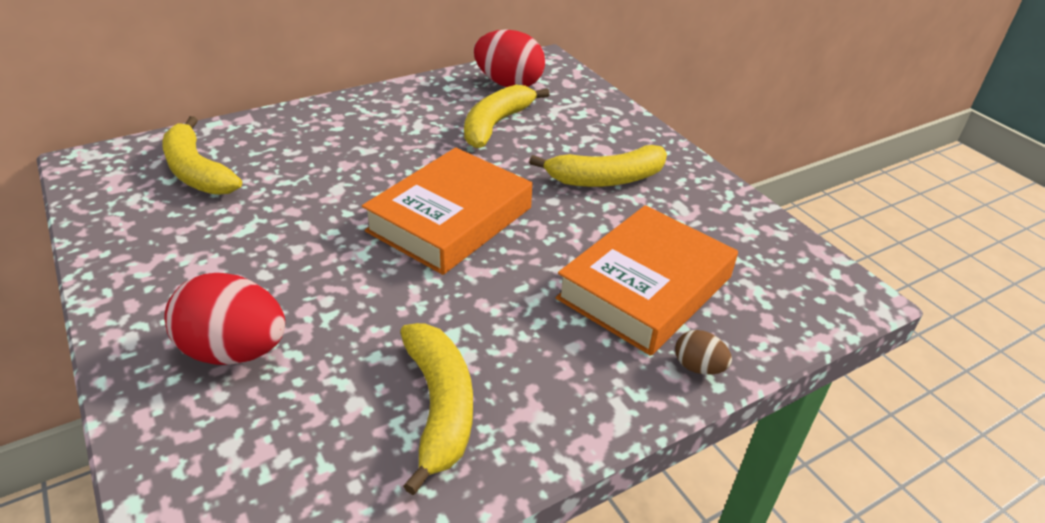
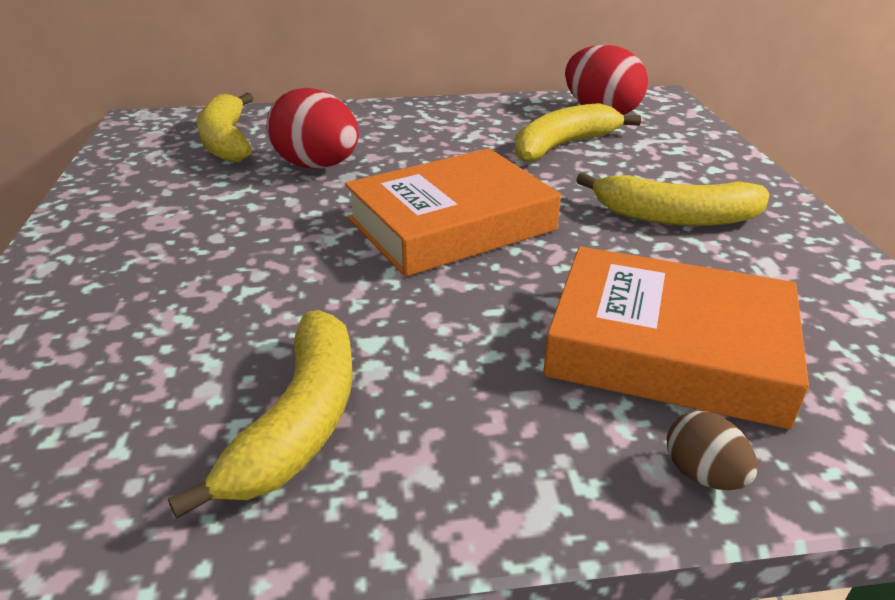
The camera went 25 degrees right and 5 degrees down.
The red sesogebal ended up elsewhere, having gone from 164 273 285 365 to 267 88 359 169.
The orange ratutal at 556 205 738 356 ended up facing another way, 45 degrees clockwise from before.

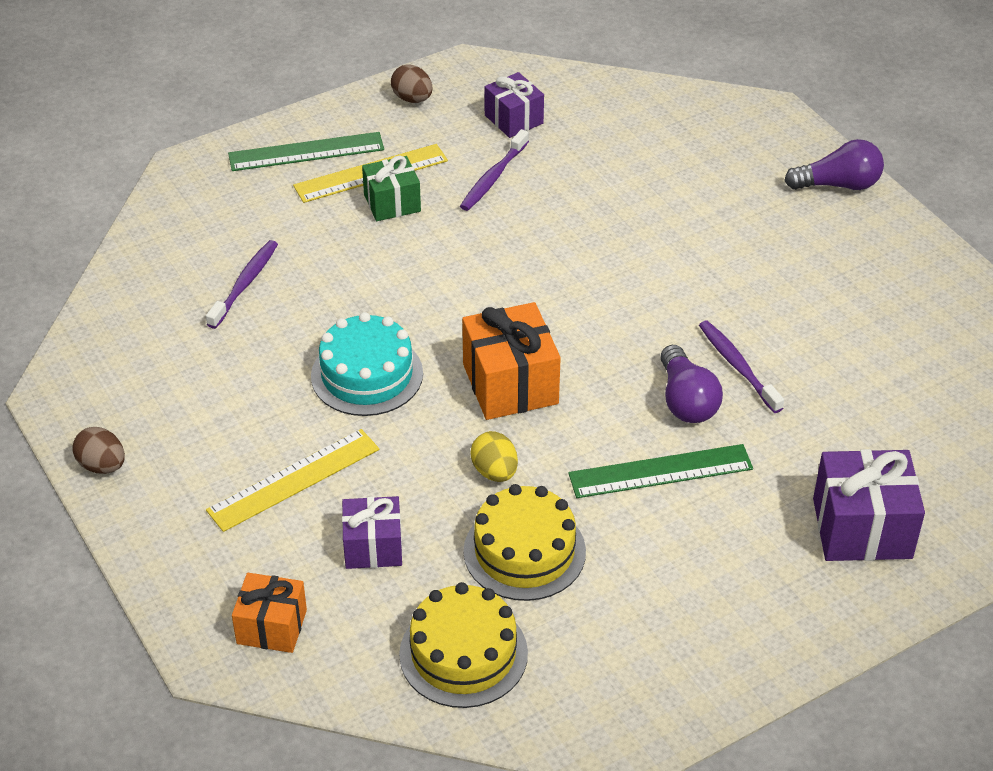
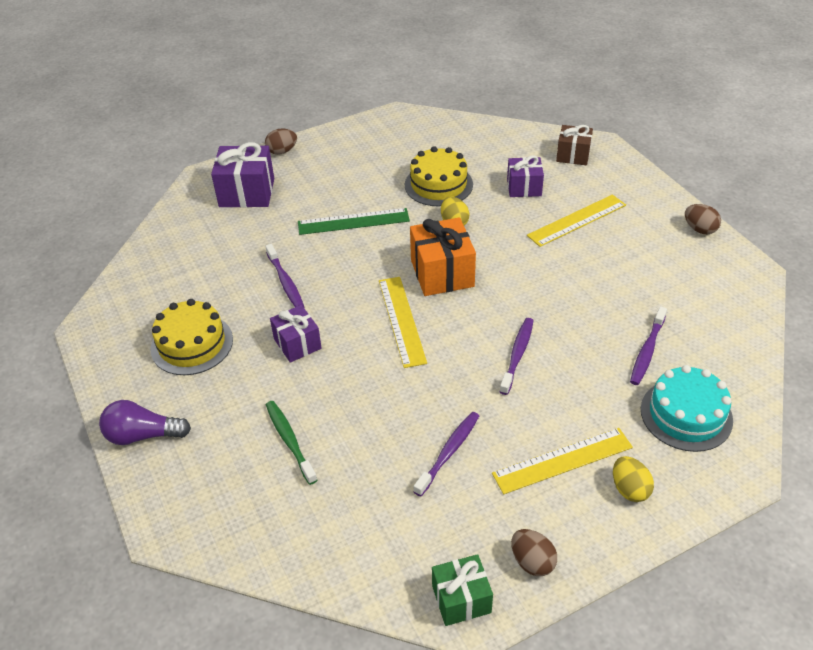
The camera went 175 degrees left and 0 degrees up.
The second view lost the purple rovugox at 660 345 723 423.
The second view gained the brown sesogebal at 265 128 297 155.
The second view gained the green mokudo at 266 401 317 485.
The second view gained the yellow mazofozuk at 379 277 427 368.
The second view gained the purple mokudo at 500 318 534 395.
The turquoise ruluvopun ended up elsewhere, having gone from 311 312 423 416 to 641 365 733 452.
The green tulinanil ended up elsewhere, having gone from 362 156 421 221 to 432 554 493 626.
The yellow ruluvopun ended up elsewhere, having gone from 399 582 528 708 to 150 299 233 375.
The purple tulinanil ended up elsewhere, having gone from 484 72 544 138 to 270 305 322 363.
Where the green mazofozuk stood at 228 132 384 171, the yellow sesogebal came to stand at 613 456 654 502.
What was the orange tulinanil at 232 573 307 653 turned into the brown tulinanil at 556 125 593 165.

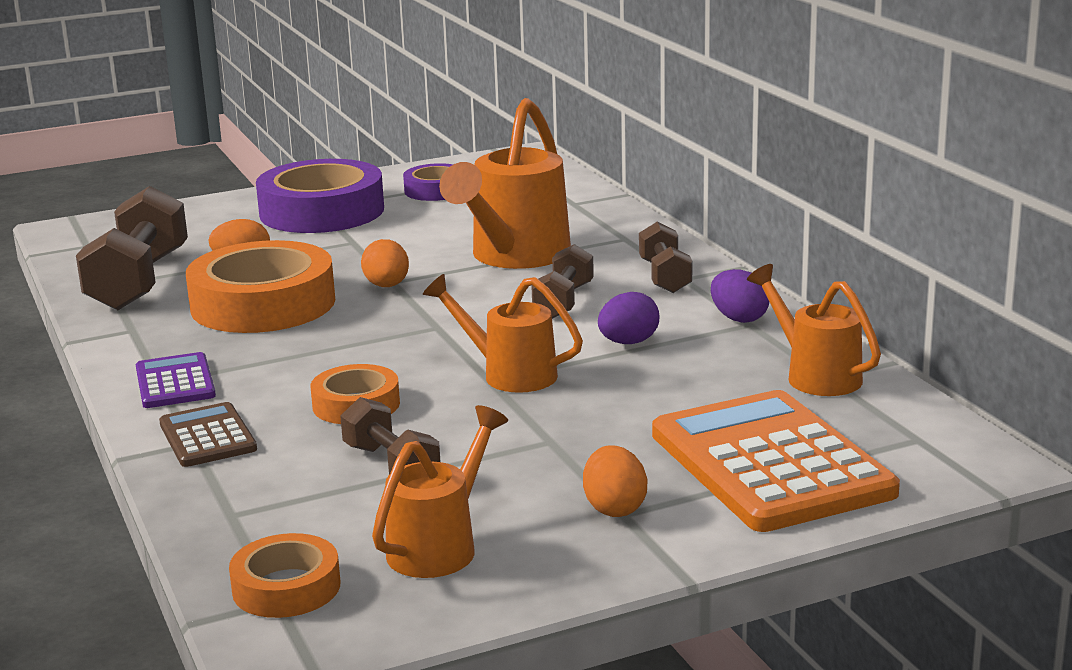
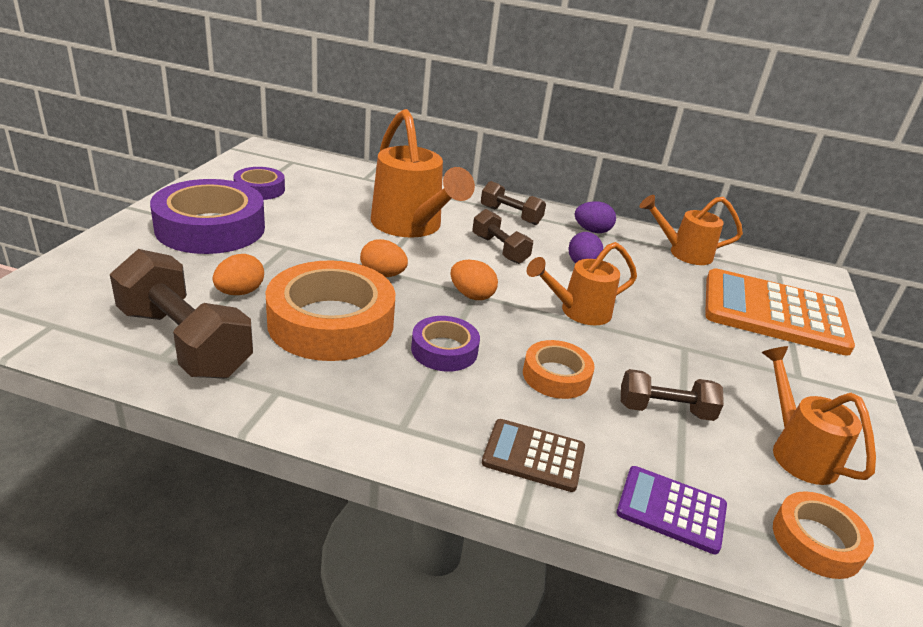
The camera went 55 degrees left and 10 degrees up.
The second view gained the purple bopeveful at 411 316 480 372.
The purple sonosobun ended up elsewhere, having gone from 136 352 216 408 to 616 466 727 554.
The orange sesogebal ended up elsewhere, having gone from 583 445 647 517 to 450 260 498 300.

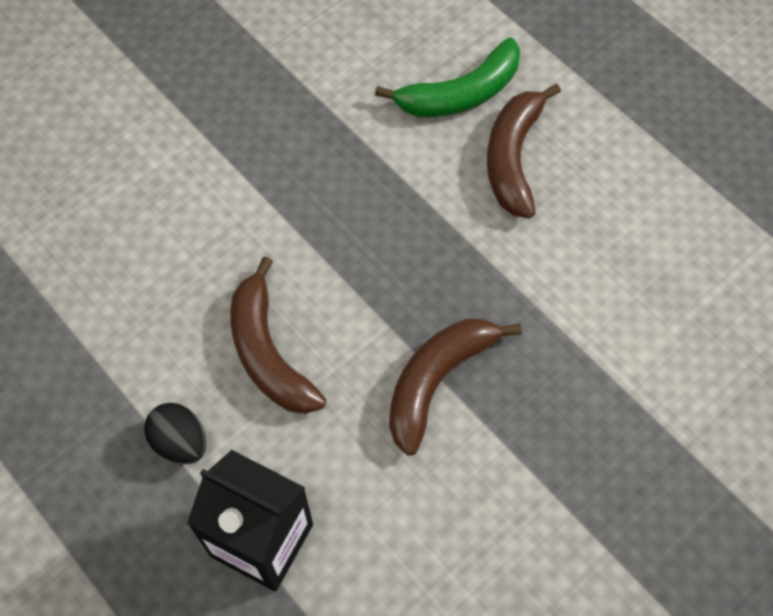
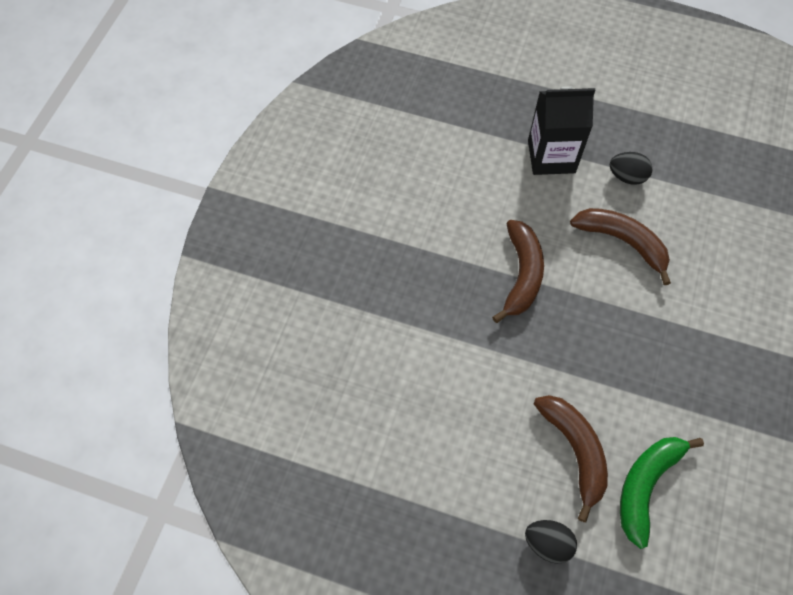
The camera went 150 degrees right and 0 degrees up.
The second view gained the black sesogebal at 525 520 577 564.

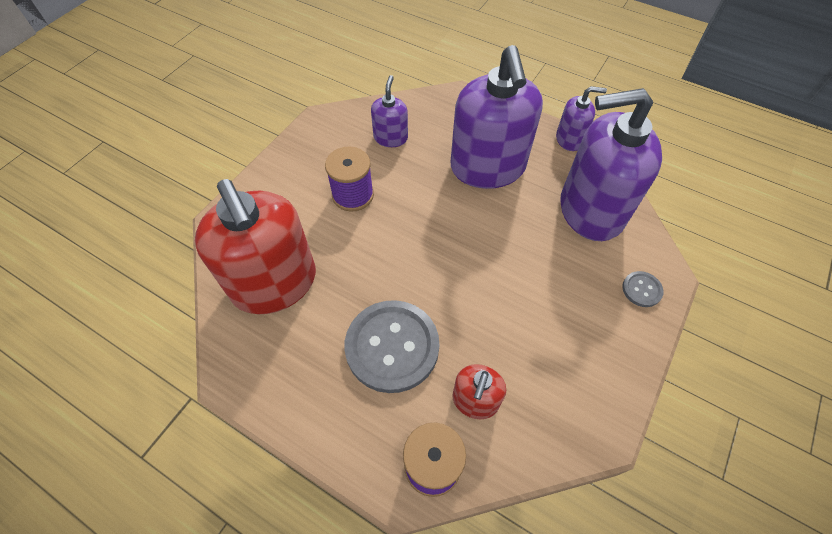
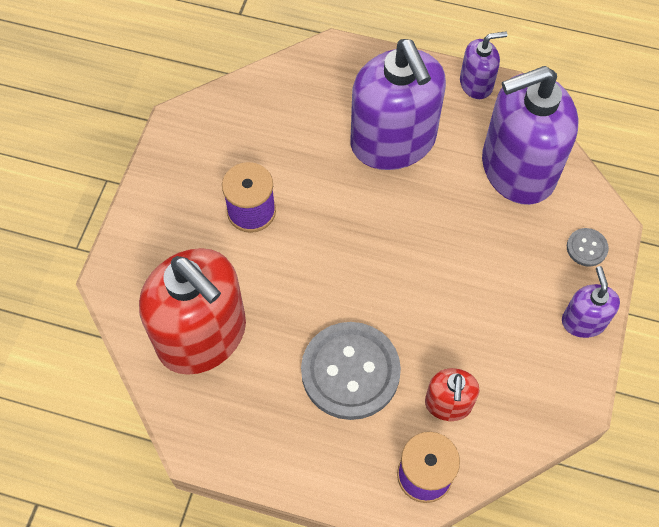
The camera went 15 degrees left and 5 degrees up.
The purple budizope ended up elsewhere, having gone from 371 75 408 147 to 562 266 620 338.

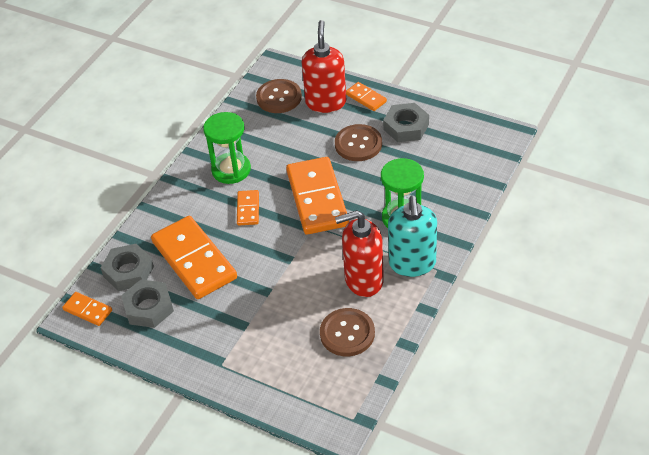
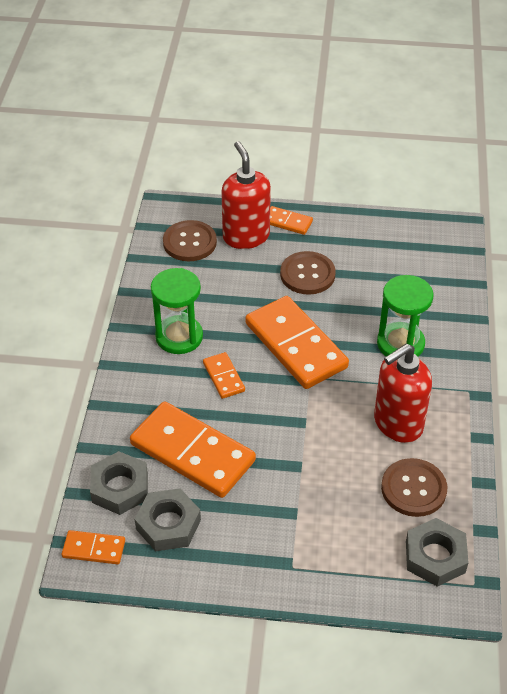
The camera went 25 degrees left and 0 degrees up.
The second view lost the turquoise budizope at 388 196 437 277.
The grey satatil ended up elsewhere, having gone from 383 103 429 142 to 406 518 469 587.

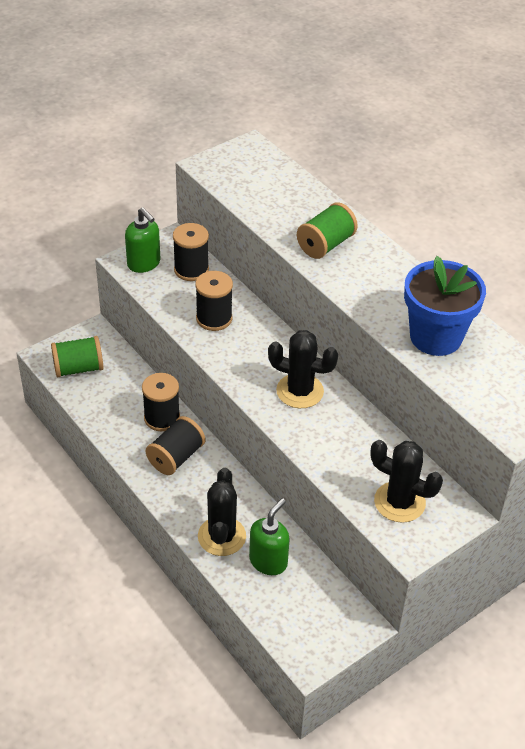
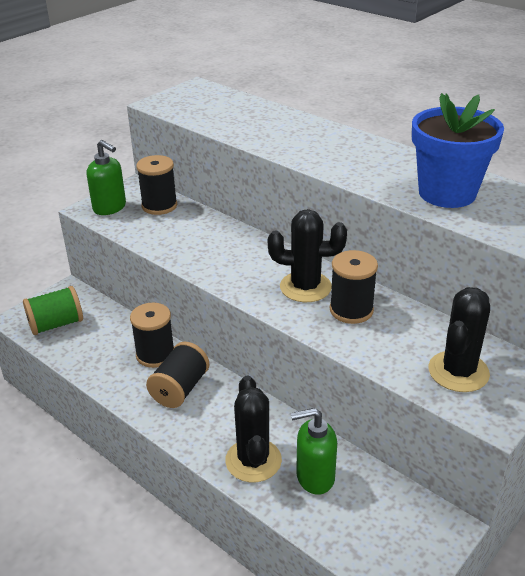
The camera went 10 degrees left and 10 degrees down.
The second view lost the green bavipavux at 297 202 358 259.
The black bavipavux ended up elsewhere, having gone from 195 271 233 331 to 330 250 378 324.
The green budizope at 249 498 290 575 ended up facing another way, 120 degrees counterclockwise from before.
The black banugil at 370 440 443 523 ended up facing another way, 75 degrees counterclockwise from before.

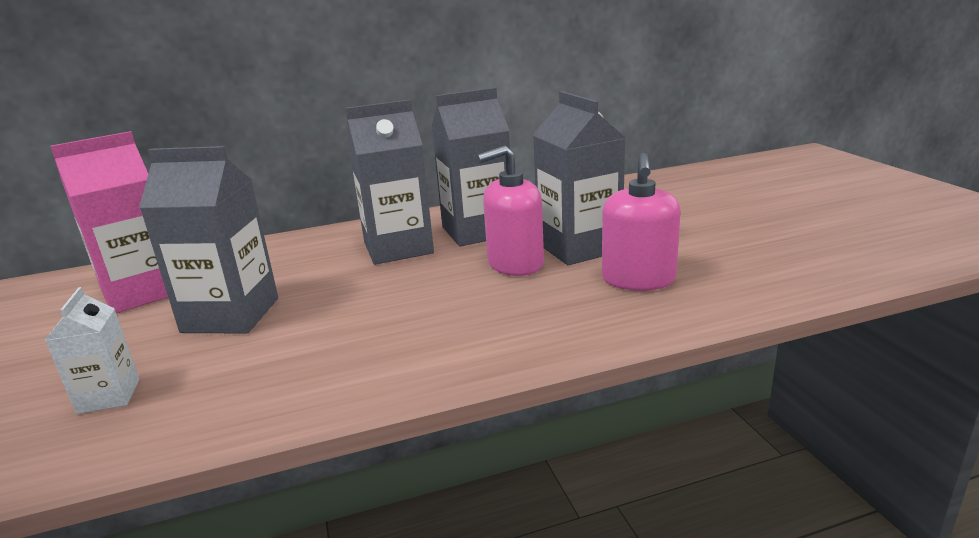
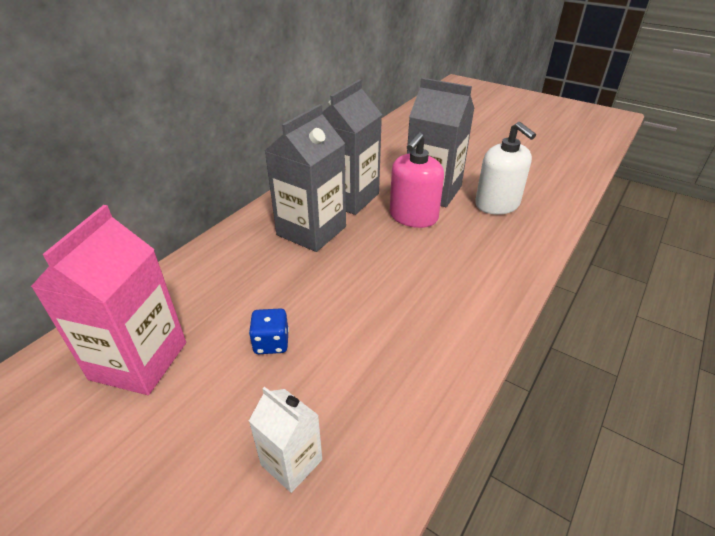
The camera went 40 degrees left and 15 degrees up.
Where the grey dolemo stood at 139 146 278 334, the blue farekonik came to stand at 249 308 289 354.
What was the pink budizope at 602 153 681 291 turned into the white budizope at 475 122 536 215.

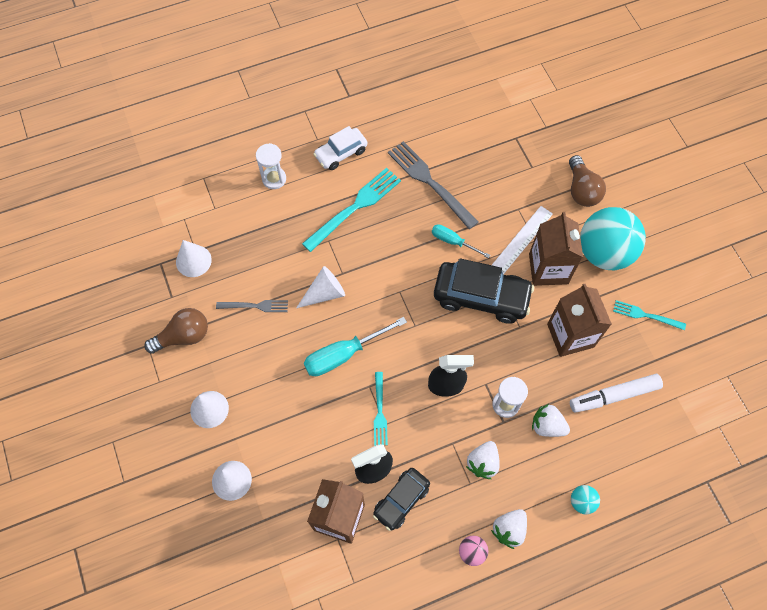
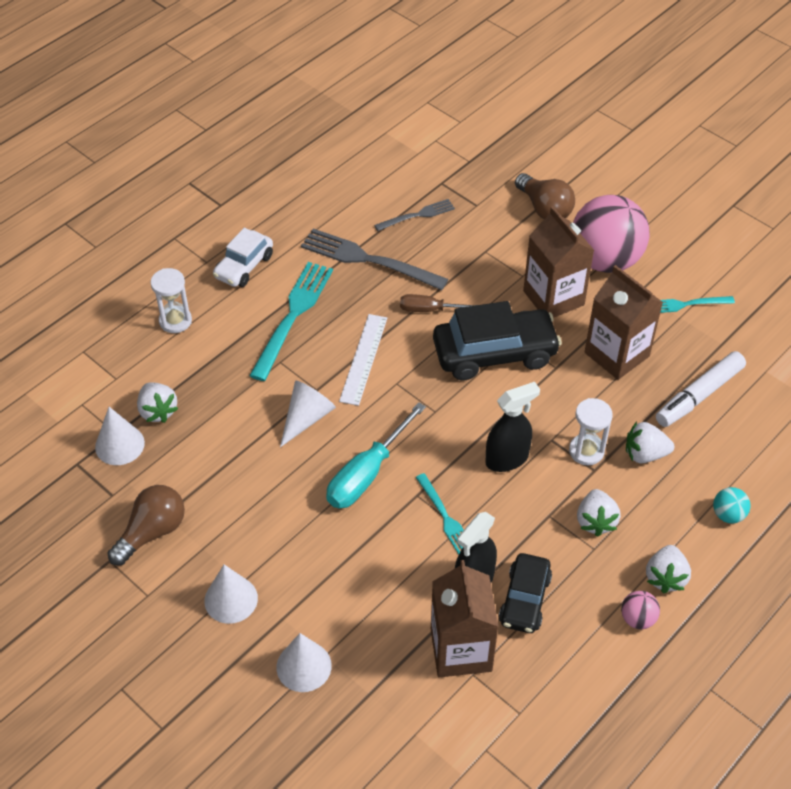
The camera went 25 degrees left and 15 degrees down.
The second view gained the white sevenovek at 137 383 178 423.
The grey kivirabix ended up elsewhere, having gone from 216 300 288 312 to 374 199 455 231.
The white mazofozuk ended up elsewhere, having gone from 492 206 553 274 to 339 314 387 406.
What was the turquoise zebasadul at 432 224 490 258 turned into the brown zebasadul at 400 294 476 312.
What was the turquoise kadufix at 580 207 646 270 turned into the pink kadufix at 573 195 649 273.

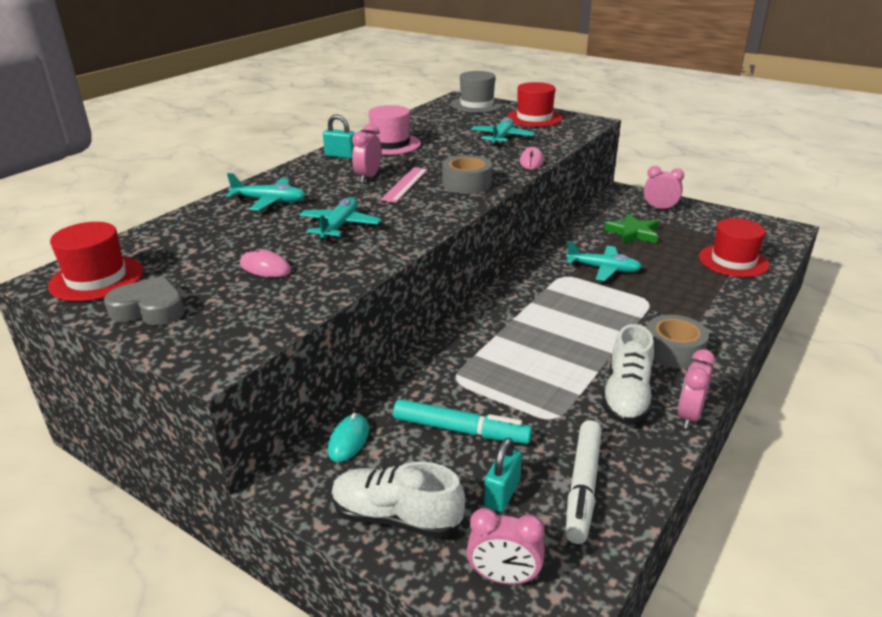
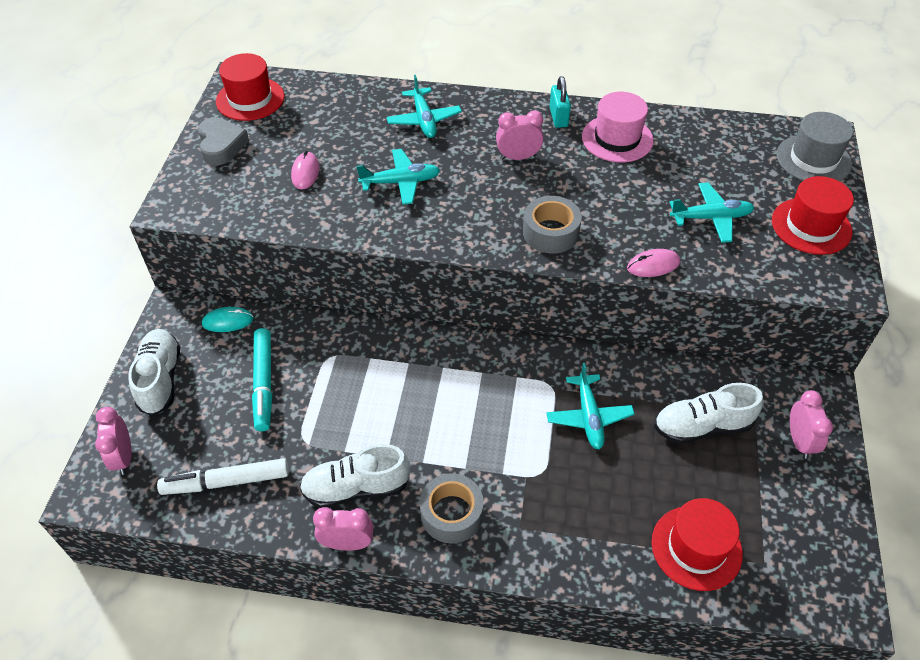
The camera went 65 degrees right and 20 degrees up.
The second view lost the pink mazofozuk at 381 167 428 202.
The second view lost the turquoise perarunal at 484 438 522 512.
Where the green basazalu stood at 604 214 659 244, the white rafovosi came to stand at 654 383 763 444.

